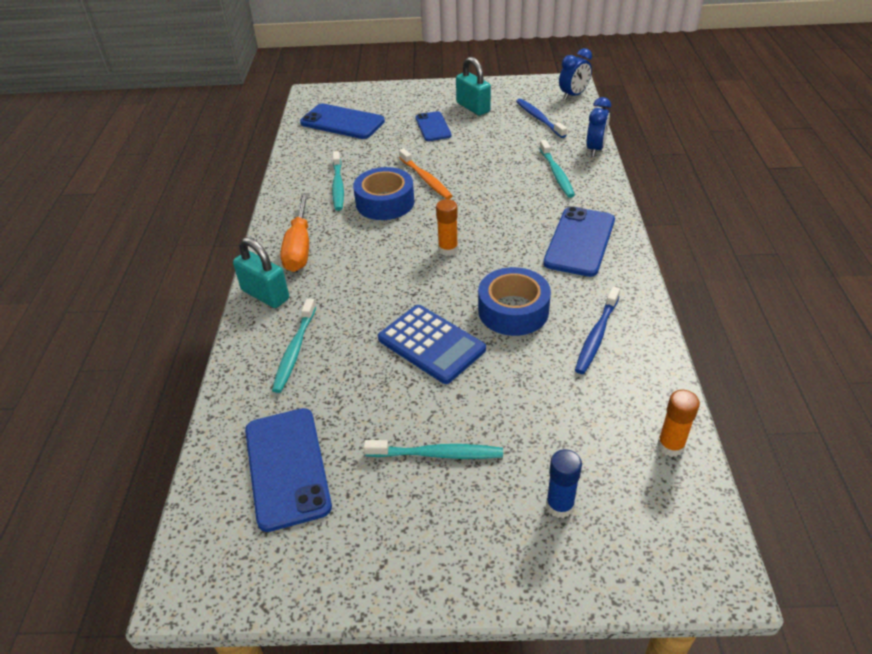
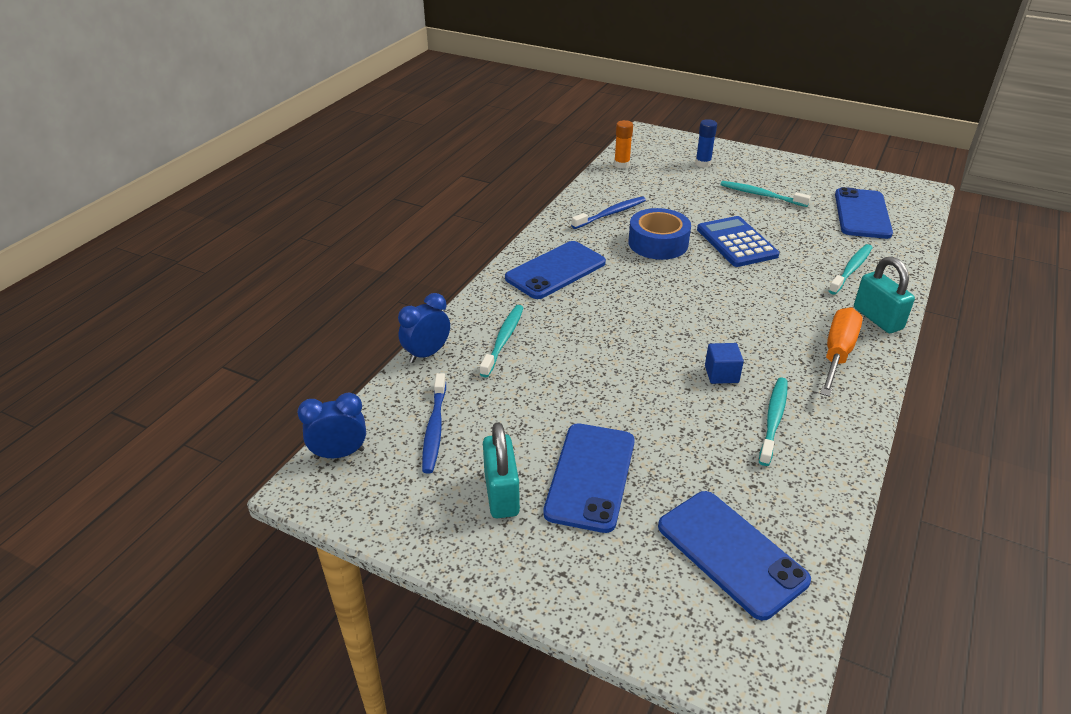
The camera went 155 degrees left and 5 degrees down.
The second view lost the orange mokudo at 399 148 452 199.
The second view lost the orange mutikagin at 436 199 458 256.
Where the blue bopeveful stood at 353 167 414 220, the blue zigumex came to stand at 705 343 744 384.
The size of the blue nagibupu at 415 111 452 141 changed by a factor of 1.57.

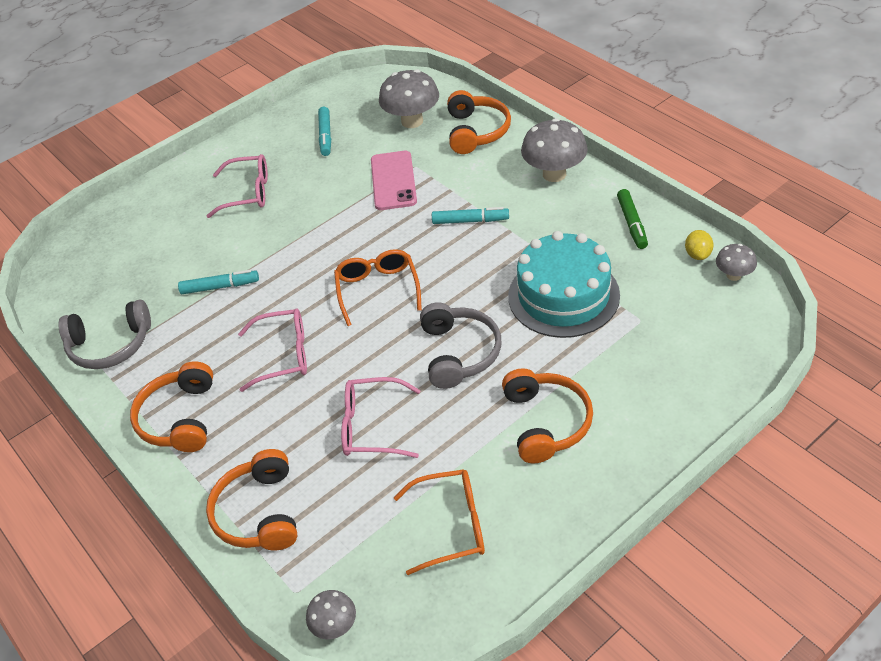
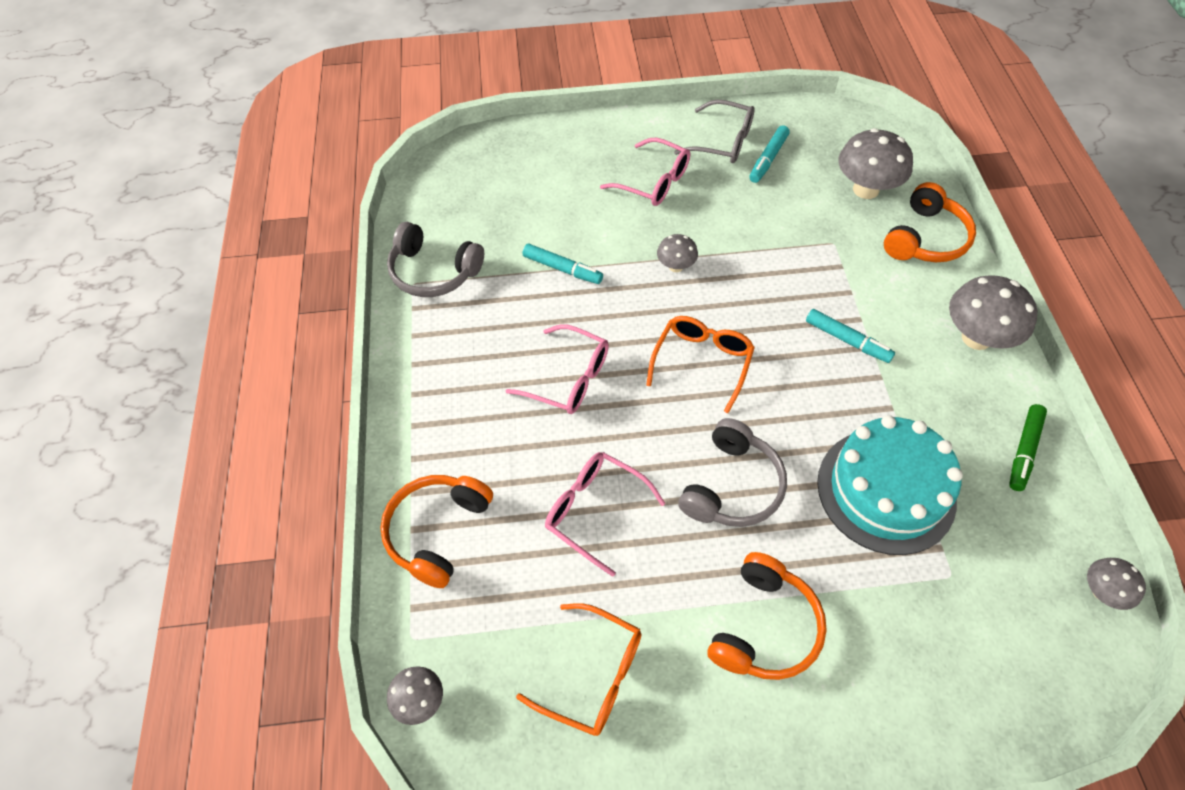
The camera went 30 degrees right and 10 degrees up.
The second view lost the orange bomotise at 130 361 213 452.
The second view lost the pink nagibupu at 371 151 417 210.
The second view lost the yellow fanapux at 685 230 714 260.
The second view gained the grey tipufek at 657 234 698 272.
The second view gained the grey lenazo at 674 100 755 163.

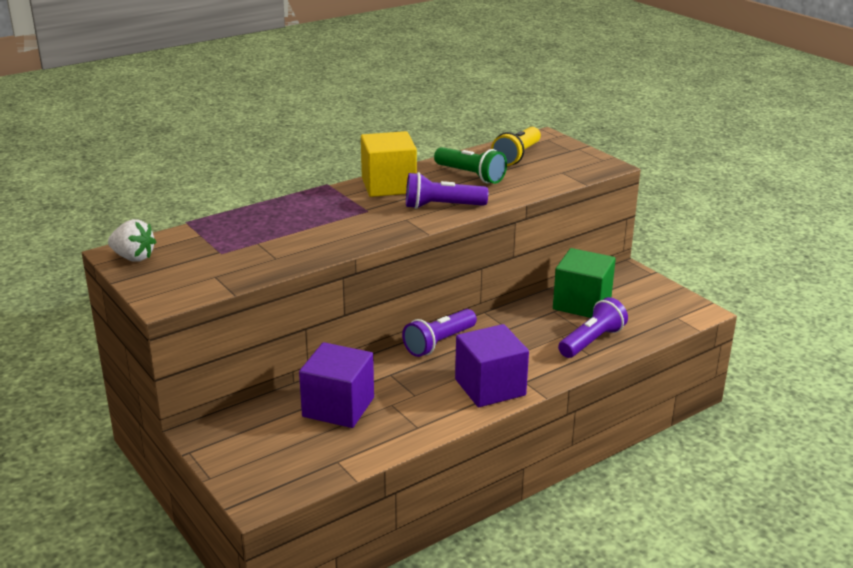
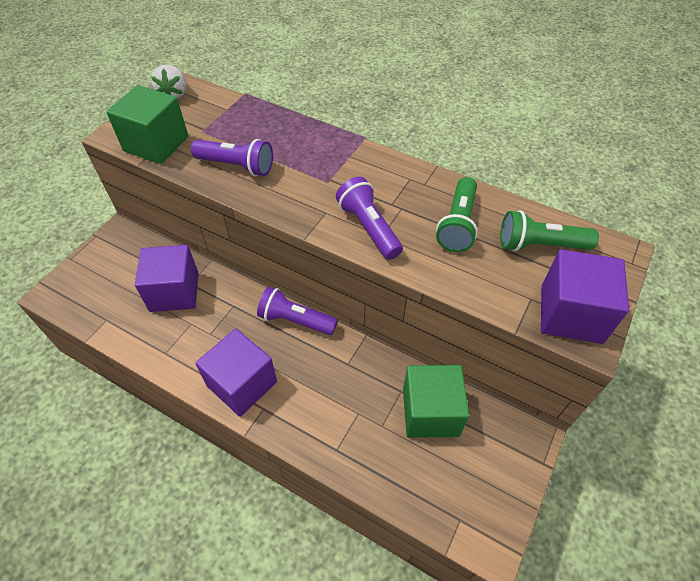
The camera went 65 degrees right and 25 degrees up.
The second view lost the yellow zigumex at 361 131 417 197.
The second view gained the green zigumex at 106 85 188 164.
The second view gained the purple zigumex at 541 249 629 344.
The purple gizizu ended up elsewhere, having gone from 558 297 628 358 to 191 139 273 176.
What was the yellow gizizu at 491 127 541 166 turned into the green gizizu at 500 210 599 251.

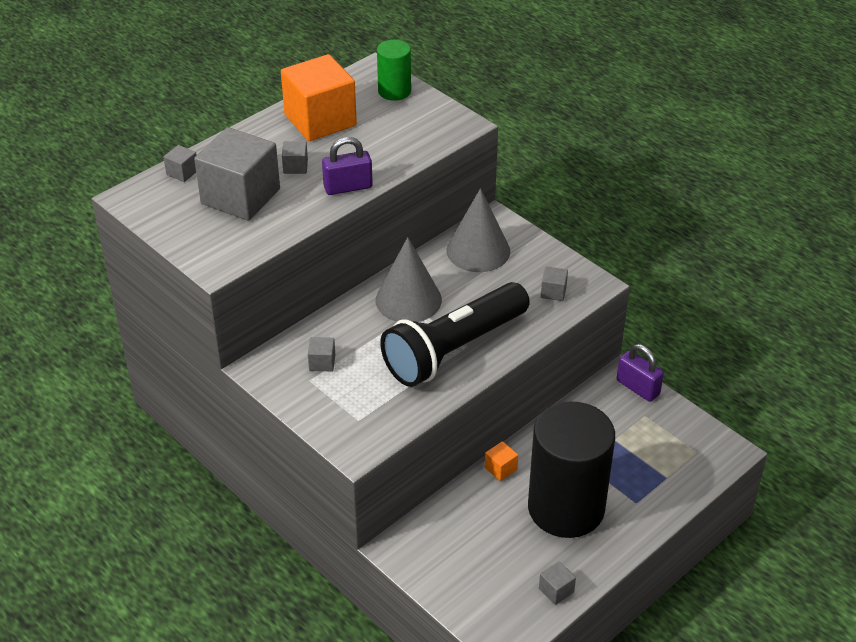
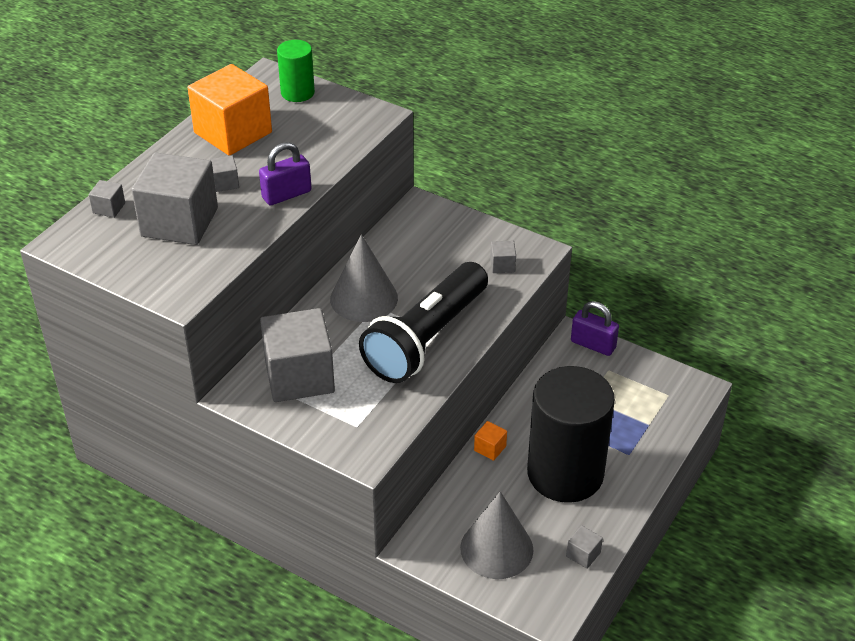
The camera went 15 degrees left and 0 degrees up.
The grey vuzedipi ended up elsewhere, having gone from 447 188 510 272 to 460 491 533 579.
The size of the grey zigumex at 308 337 335 371 changed by a factor of 2.45.

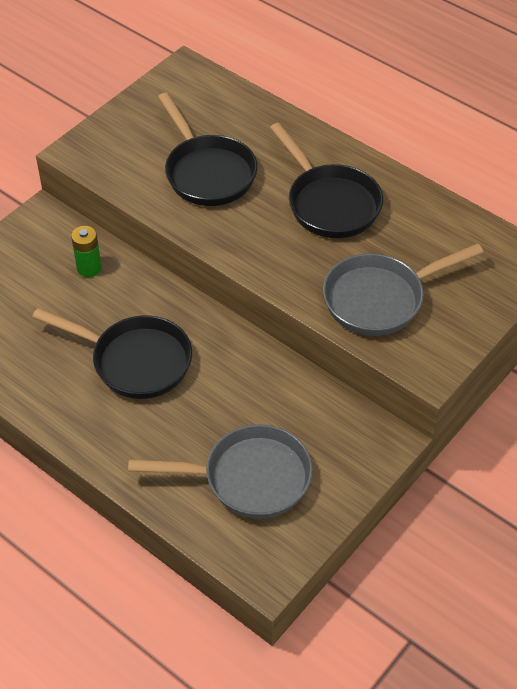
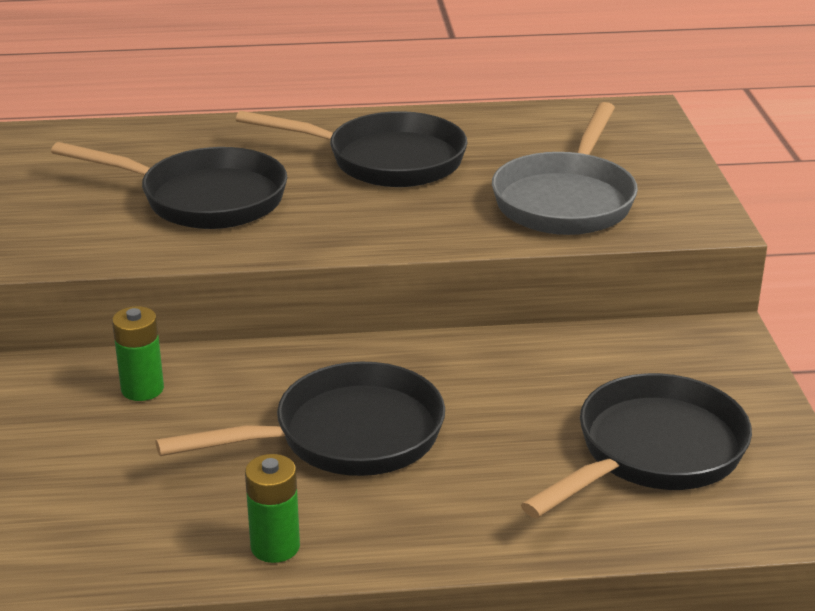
The camera went 45 degrees left and 20 degrees down.
The second view gained the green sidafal at 245 454 300 563.
What was the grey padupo at 128 424 313 519 turned into the black padupo at 521 373 752 518.

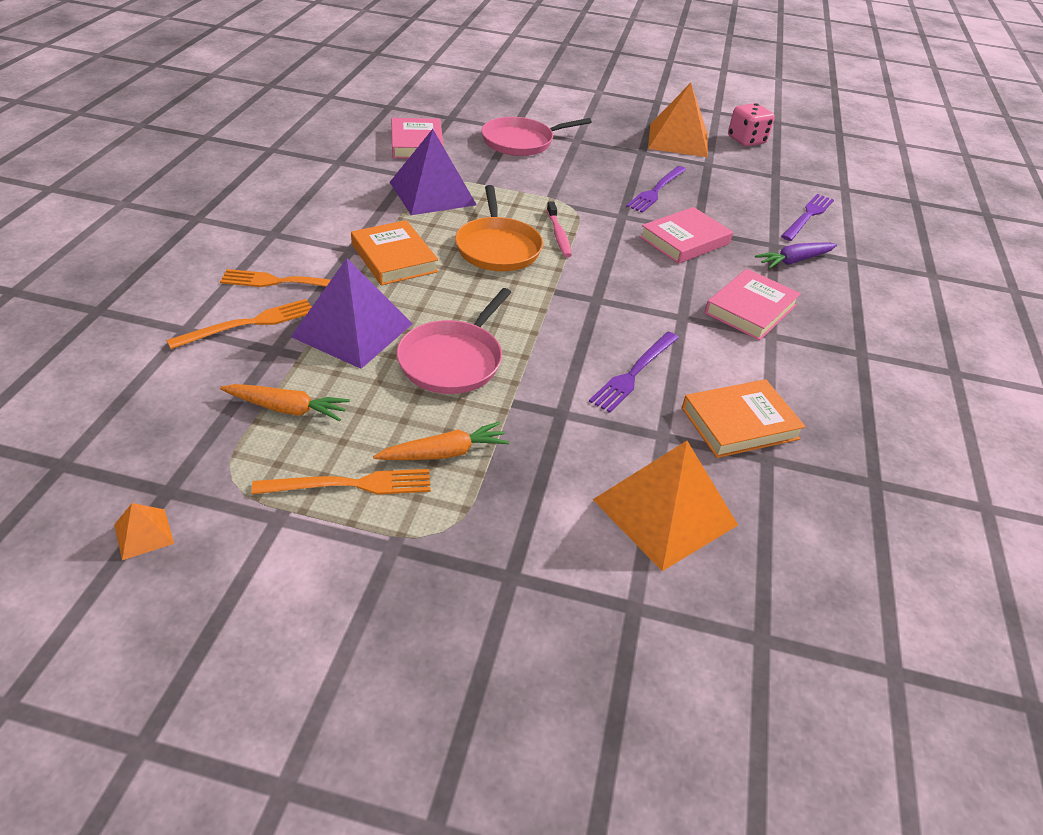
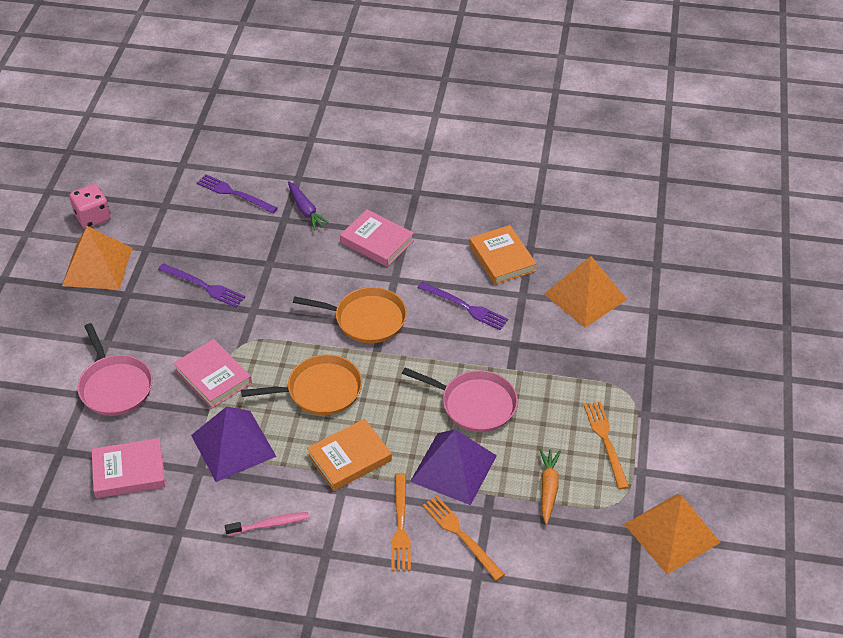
The camera went 90 degrees left and 5 degrees up.
The second view lost the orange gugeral at 373 422 509 460.
The second view gained the orange padupo at 293 287 407 343.
The pink mokudo ended up elsewhere, having gone from 547 201 572 257 to 225 512 309 536.
The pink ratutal ended up elsewhere, having gone from 640 207 733 264 to 173 339 252 409.
The size of the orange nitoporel at 114 503 174 560 changed by a factor of 2.33.

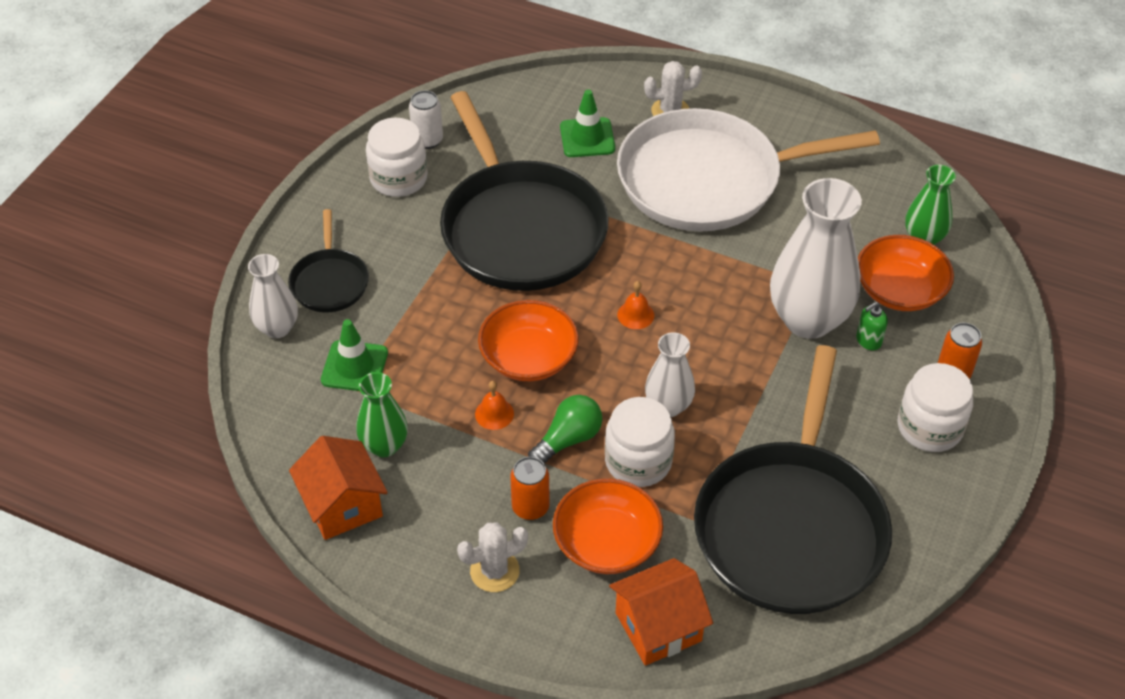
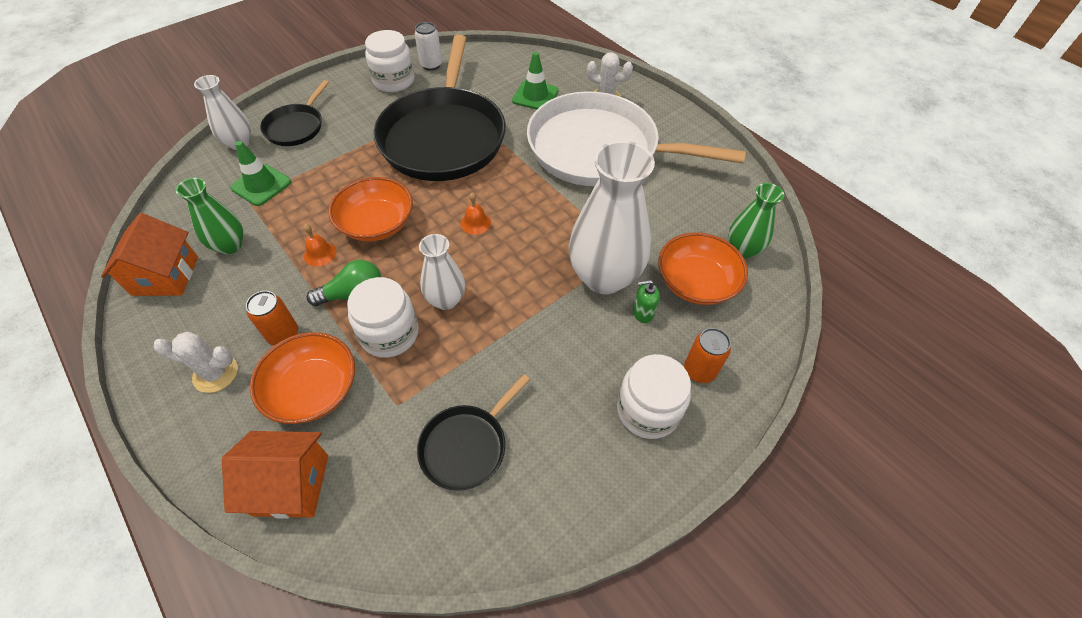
The camera went 25 degrees right and 5 degrees up.
The size of the black padupo at 694 345 892 614 changed by a factor of 0.47.

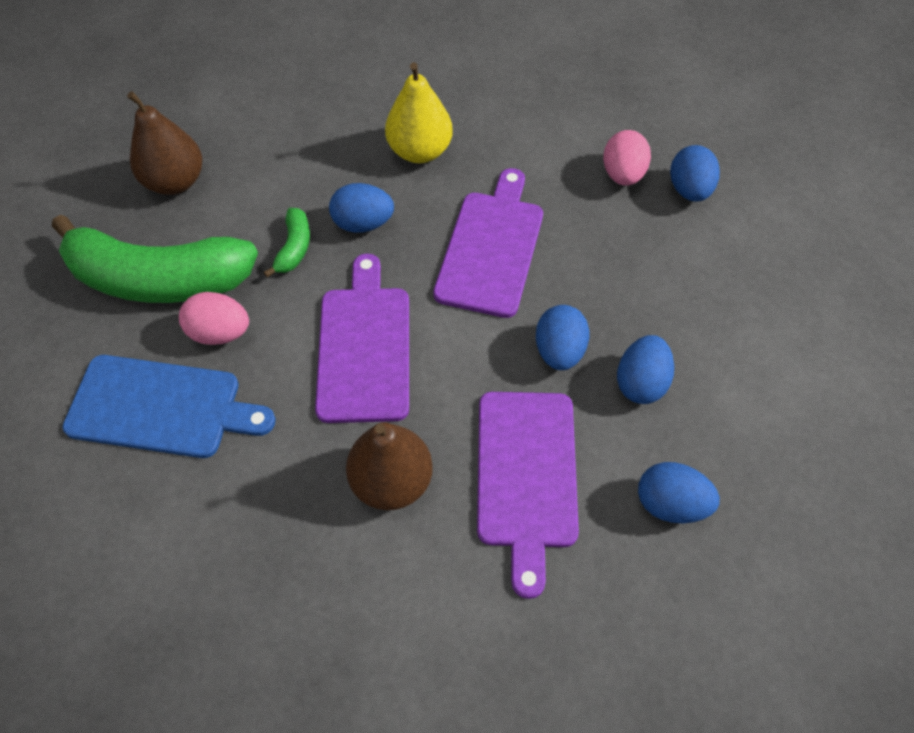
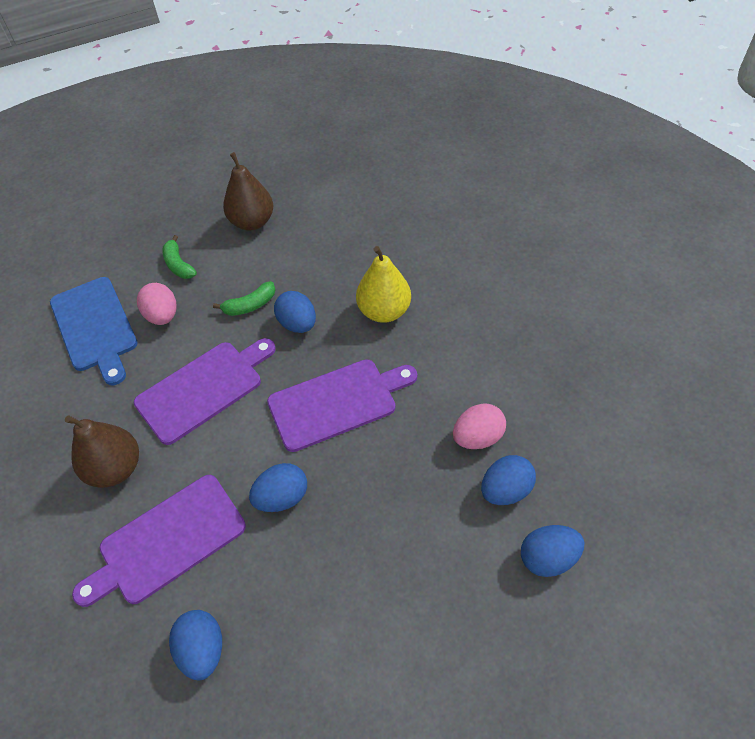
The camera went 55 degrees right and 5 degrees down.
The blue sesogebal ended up elsewhere, having gone from 617 335 674 404 to 521 525 584 577.
The size of the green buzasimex at 52 215 258 303 changed by a factor of 0.42.

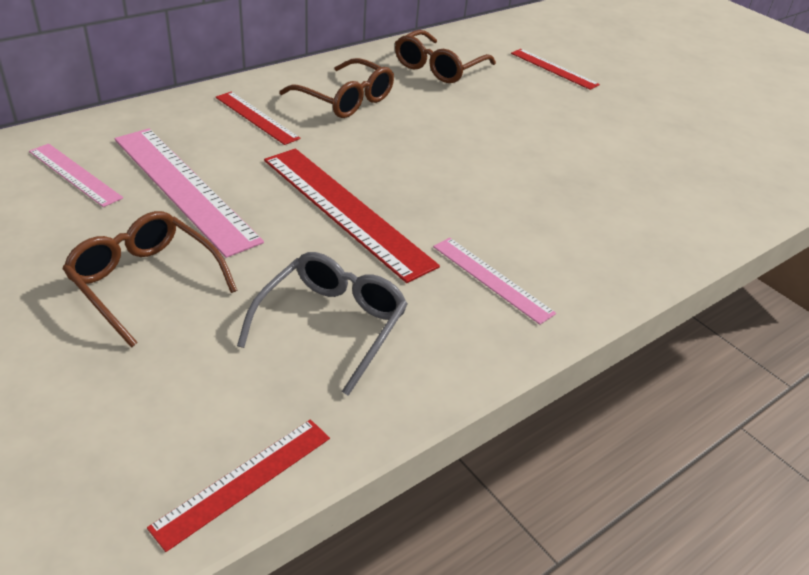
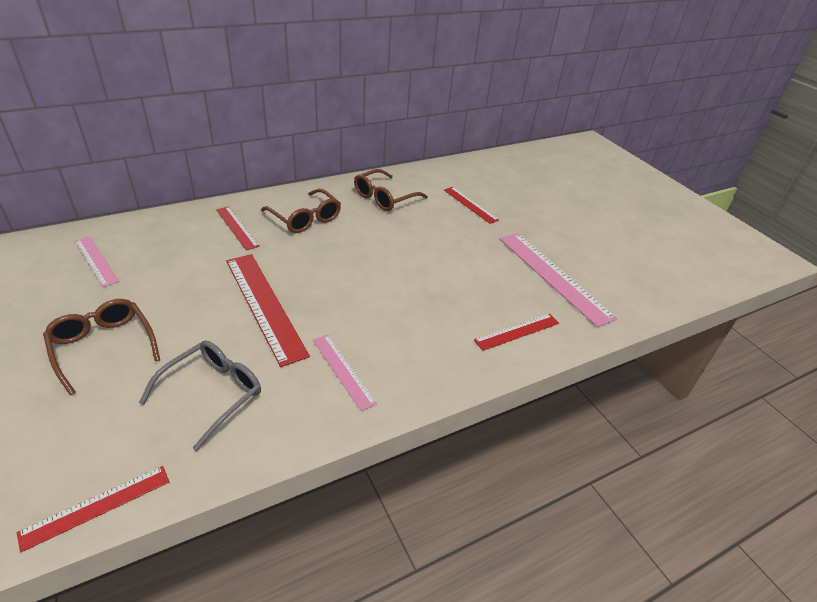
The camera went 10 degrees right and 0 degrees up.
The second view gained the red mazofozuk at 474 314 559 351.
The pink mazofozuk ended up elsewhere, having gone from 114 128 264 258 to 500 233 617 327.

